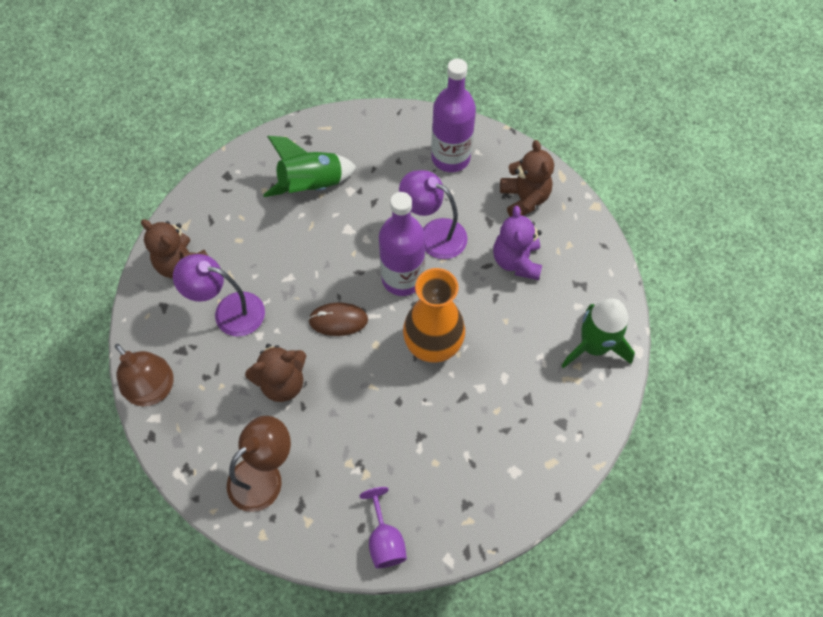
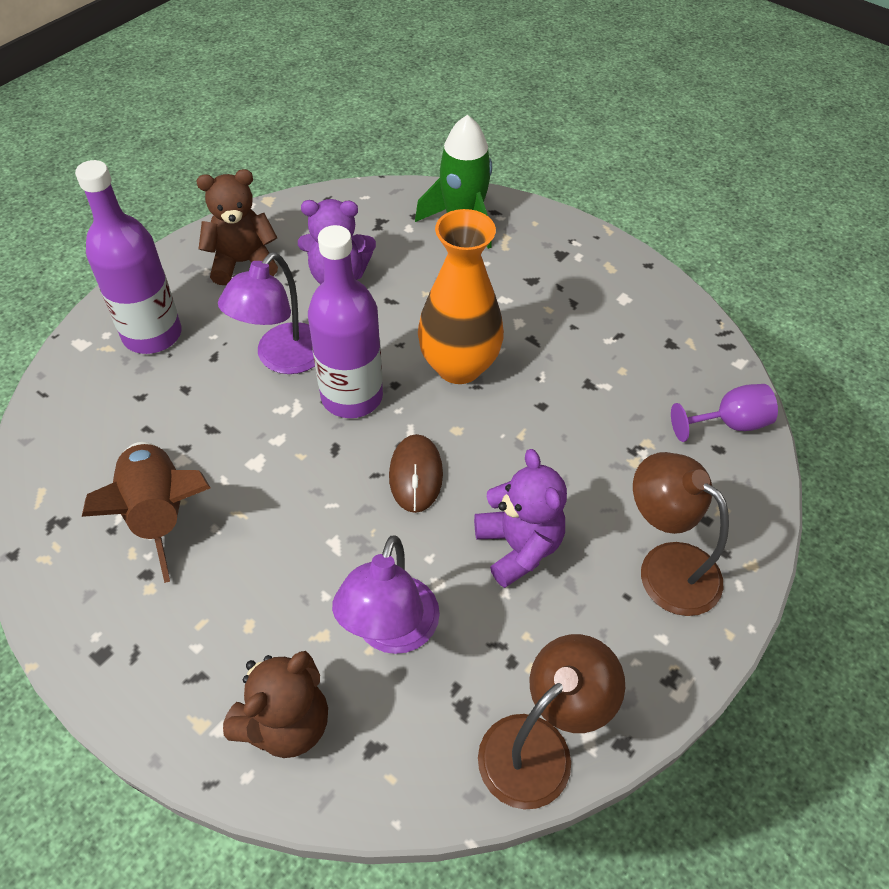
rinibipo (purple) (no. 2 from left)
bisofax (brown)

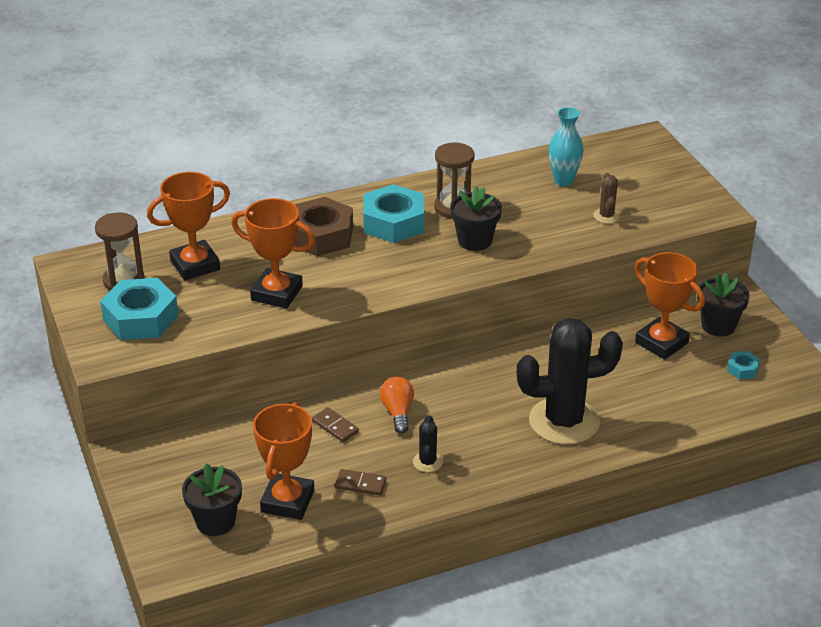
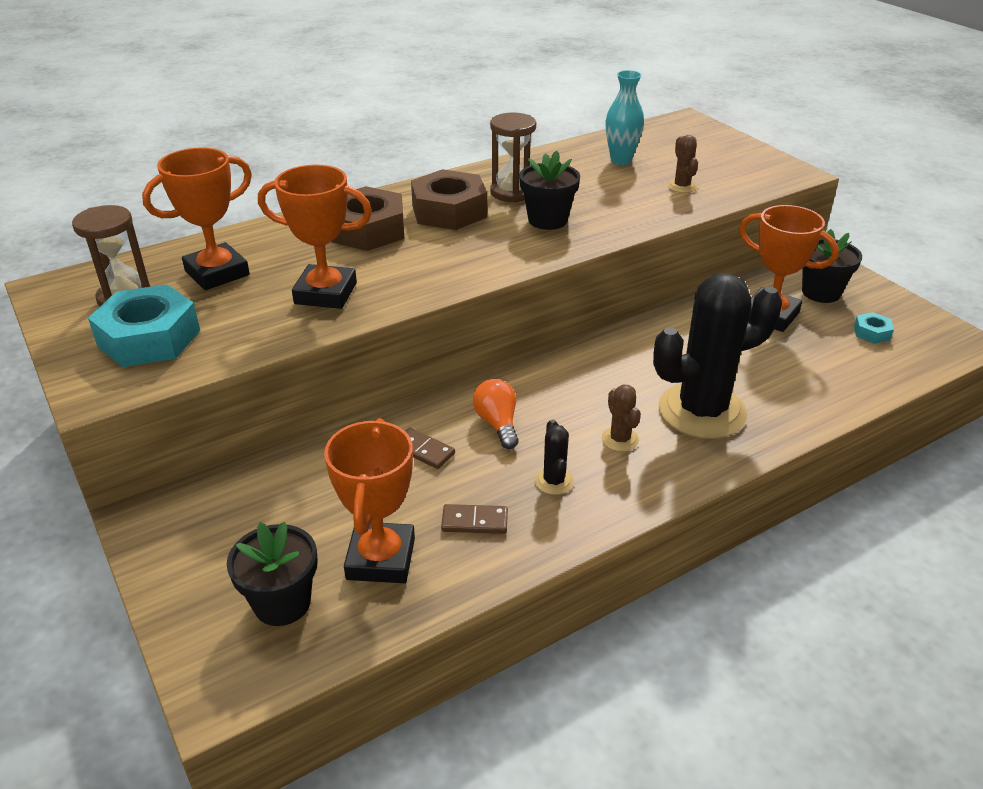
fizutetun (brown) (no. 1 from left)
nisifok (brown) (no. 2 from left)

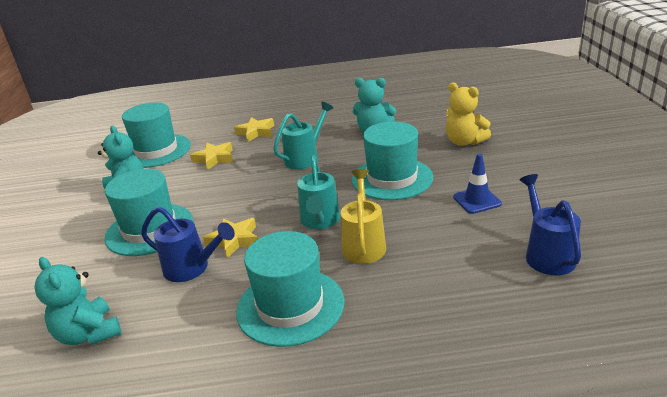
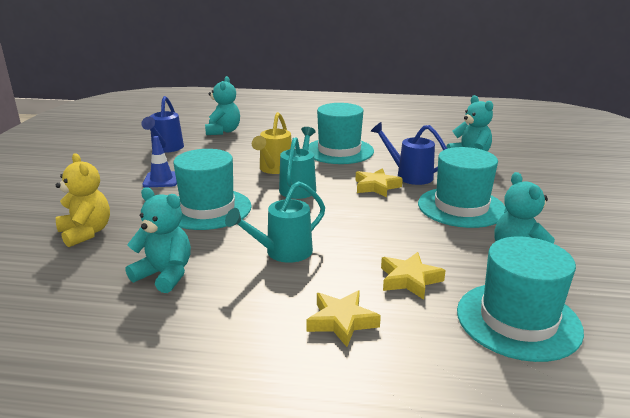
rinibipo (turquoise) (no. 2 from left)

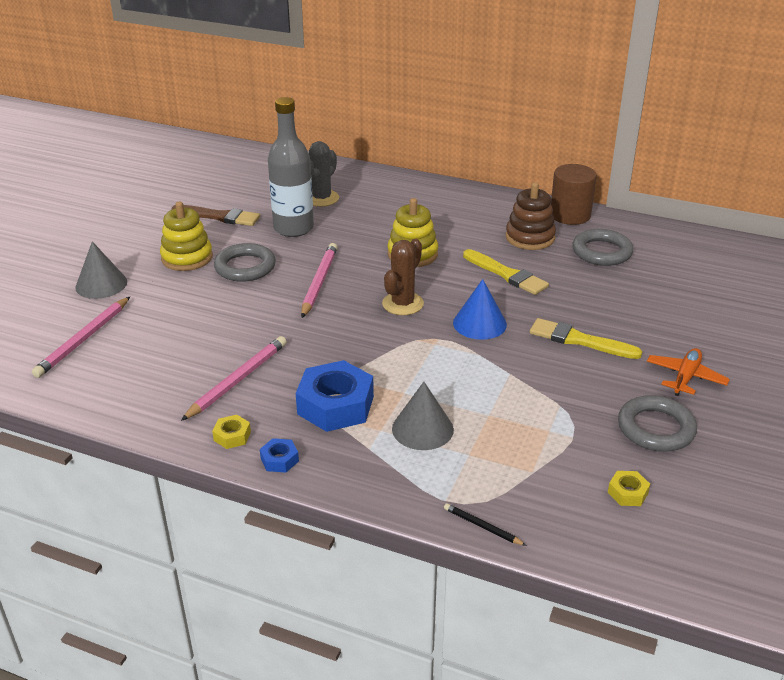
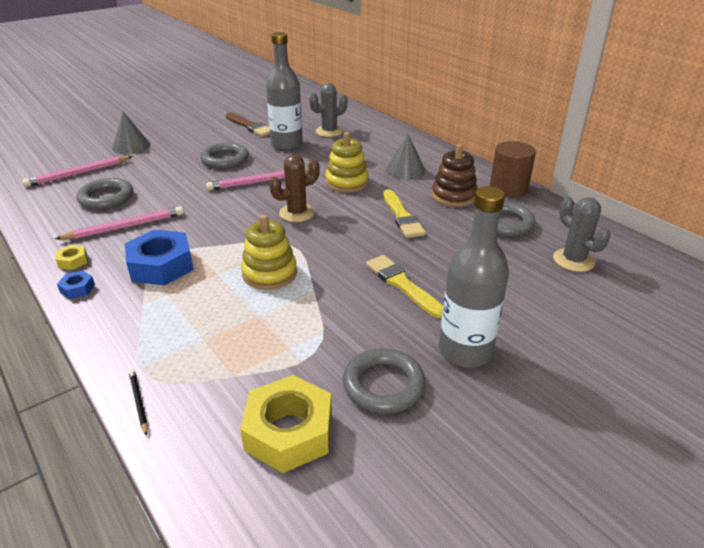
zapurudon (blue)
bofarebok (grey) (no. 1 from left)
fizutetun (grey) (no. 2 from left)
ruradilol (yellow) (no. 1 from left)
zapurudon (grey) (no. 2 from left)
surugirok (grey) (no. 2 from left)
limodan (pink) (no. 3 from left)
nisifok (yellow) (no. 2 from left)

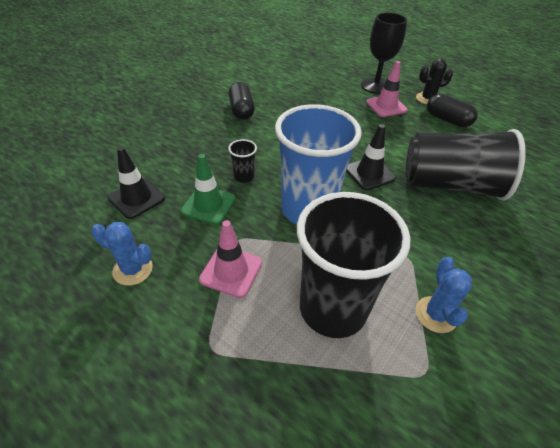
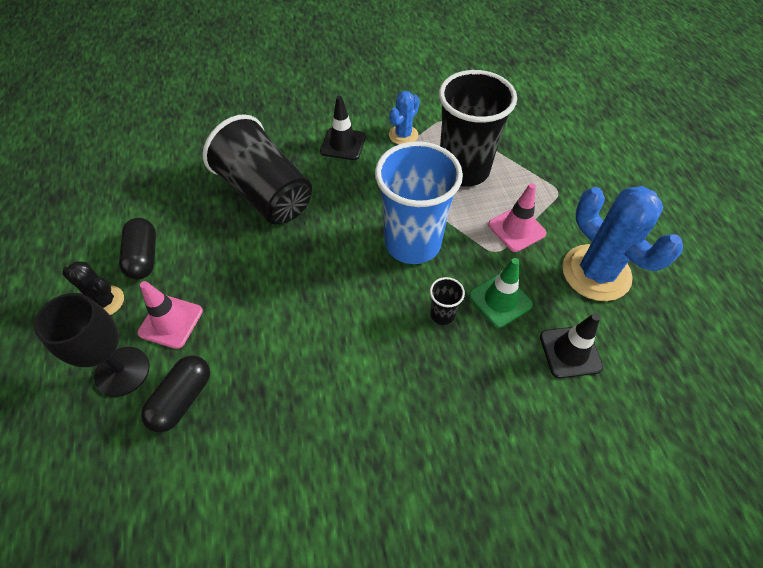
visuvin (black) (no. 2 from left)
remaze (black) (no. 1 from left)
fizutetun (blue) (no. 2 from left)

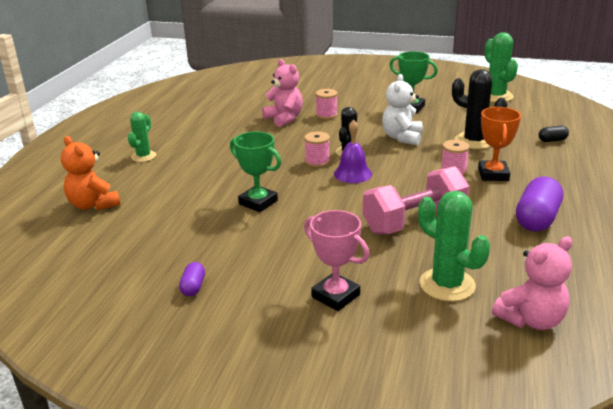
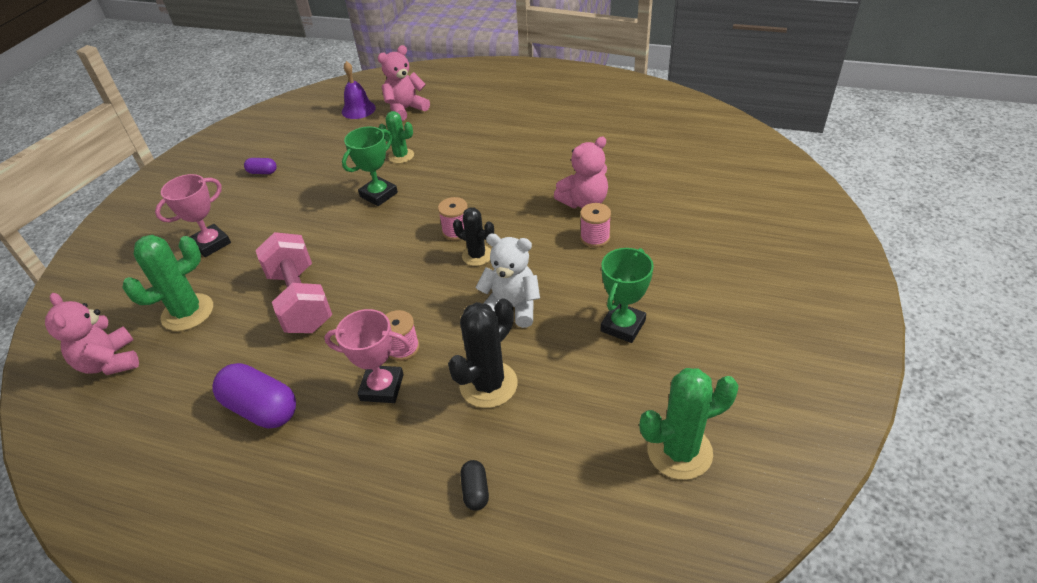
fizutetun (green) (no. 2 from left)
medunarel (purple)
rinibipo (pink) (no. 2 from left)
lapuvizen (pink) (no. 2 from left)

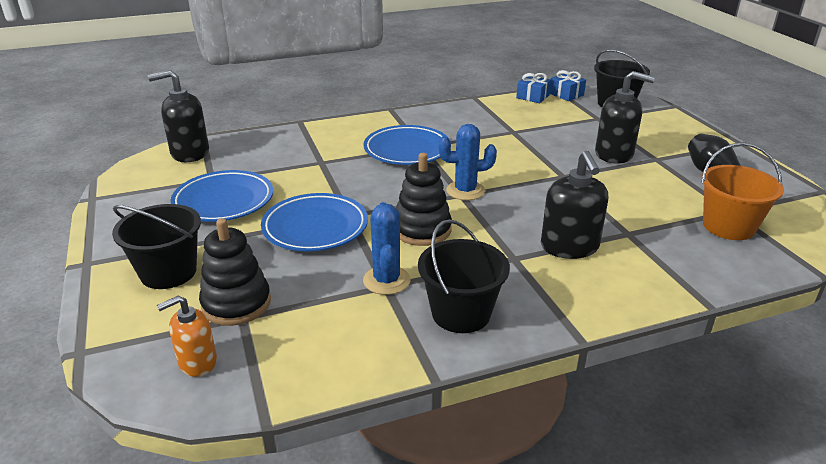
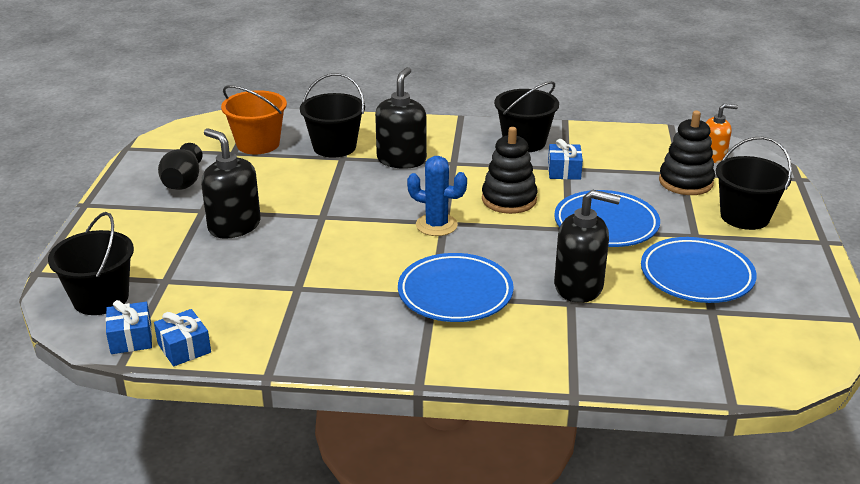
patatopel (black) (no. 2 from left)
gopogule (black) (no. 3 from left)
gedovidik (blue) (no. 3 from left)

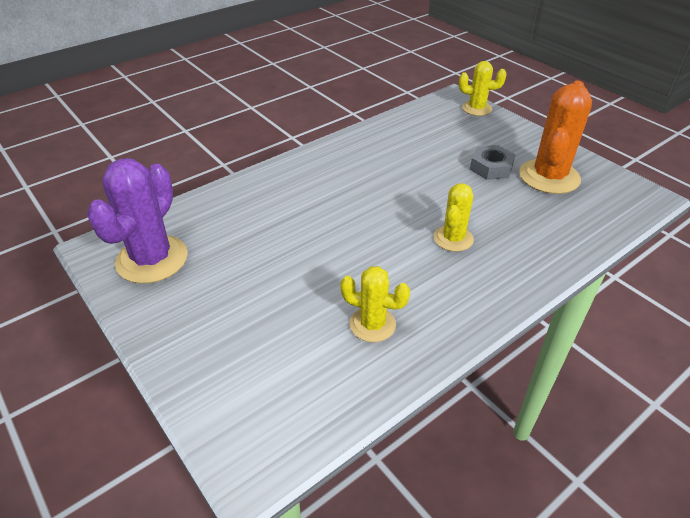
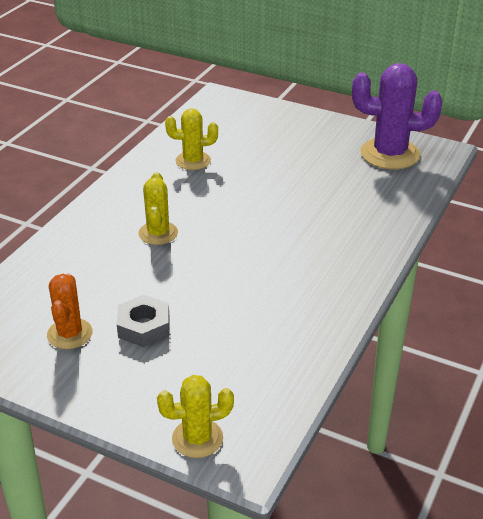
fizutetun (purple)
fizutetun (orange)

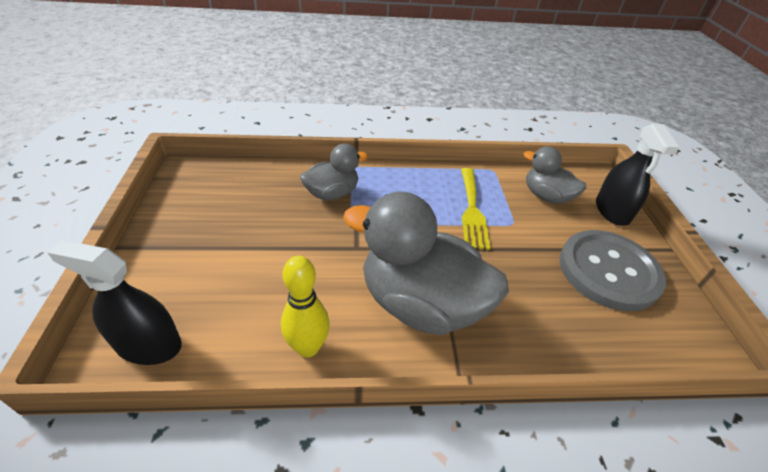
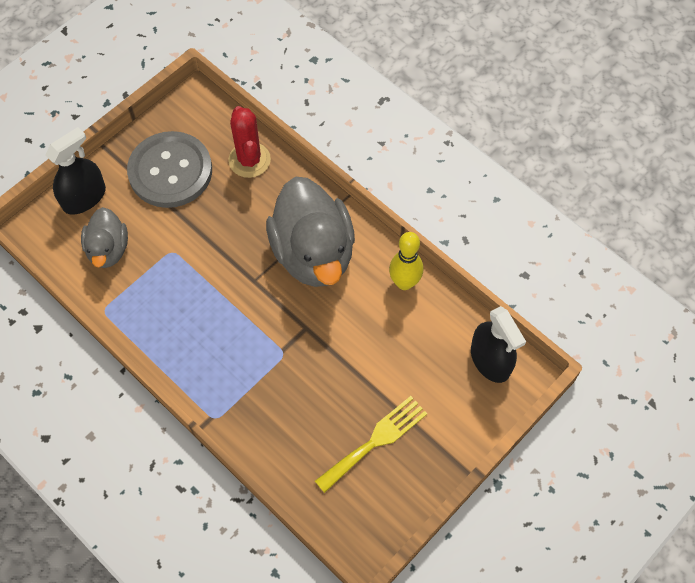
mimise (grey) (no. 1 from left in the first image)
fizutetun (red)
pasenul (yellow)

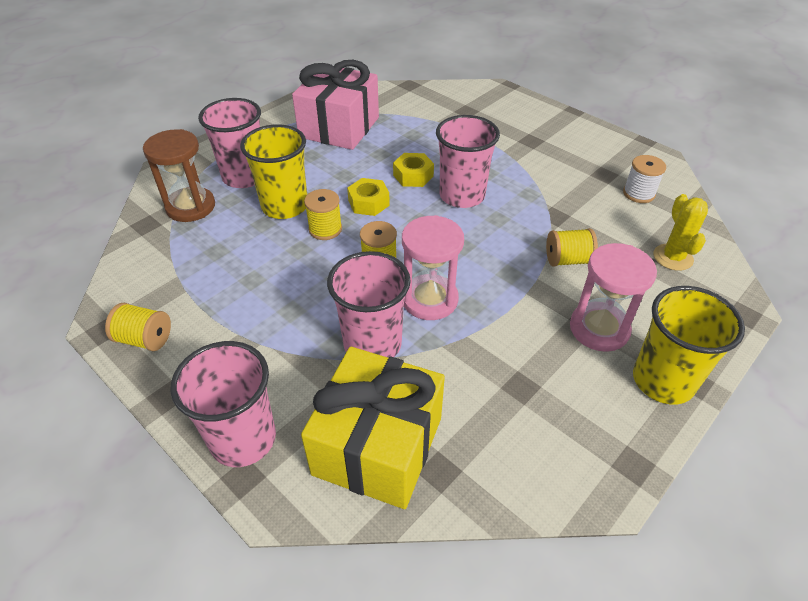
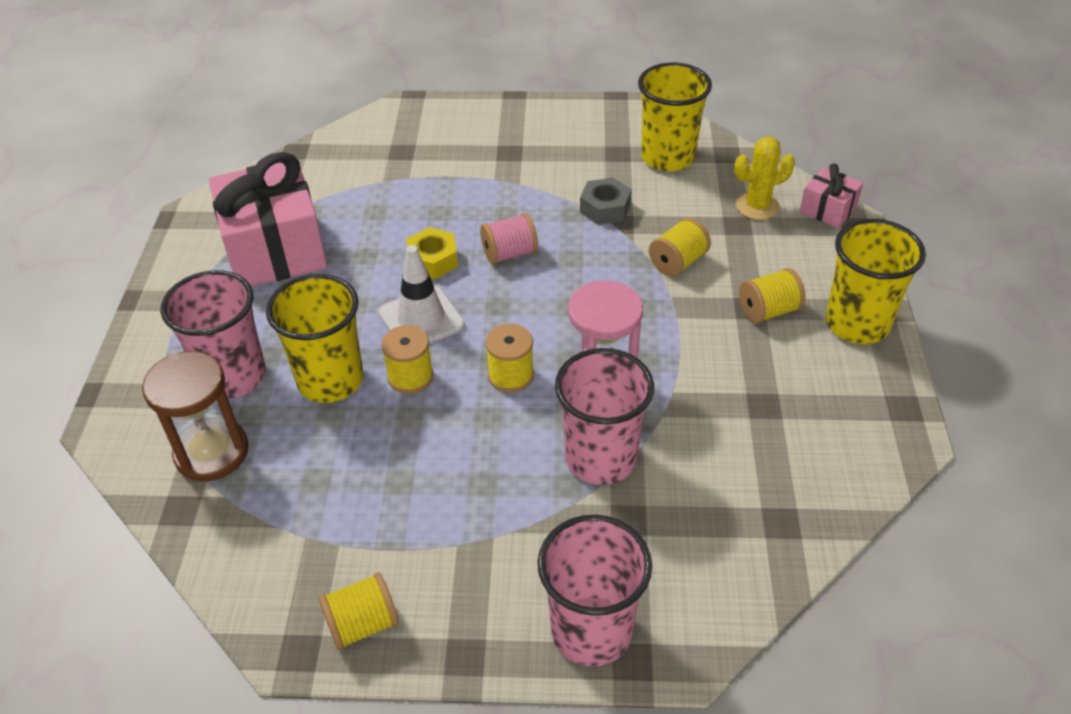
gedovidik (yellow)
nisifok (grey)
gedovidik (pink) (no. 2 from left)
remaze (white)
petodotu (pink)
petodotu (yellow) (no. 5 from left)
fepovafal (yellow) (no. 2 from left)
fizutetun (yellow)

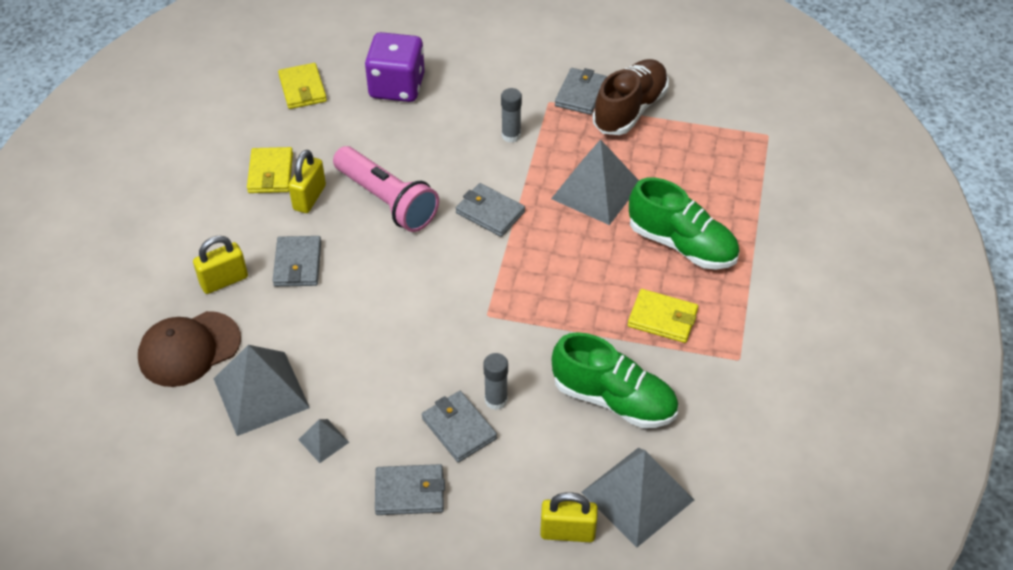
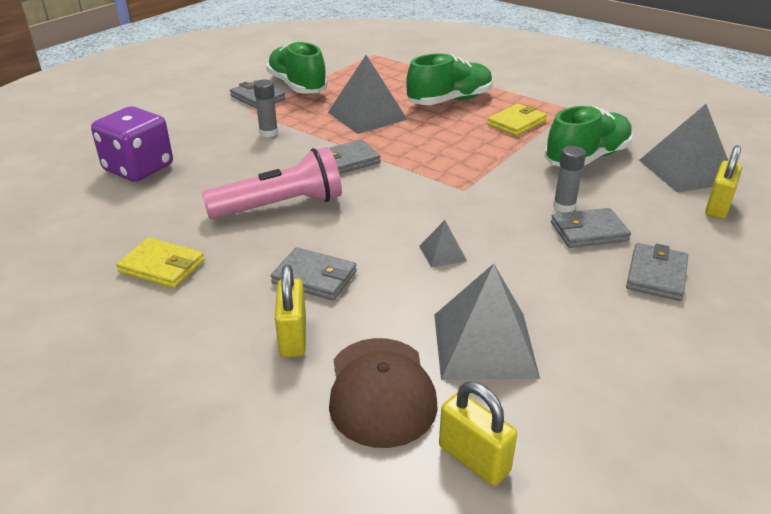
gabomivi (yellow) (no. 2 from left in the first image)
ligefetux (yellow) (no. 2 from left)
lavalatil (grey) (no. 2 from left)
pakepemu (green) (no. 1 from left)

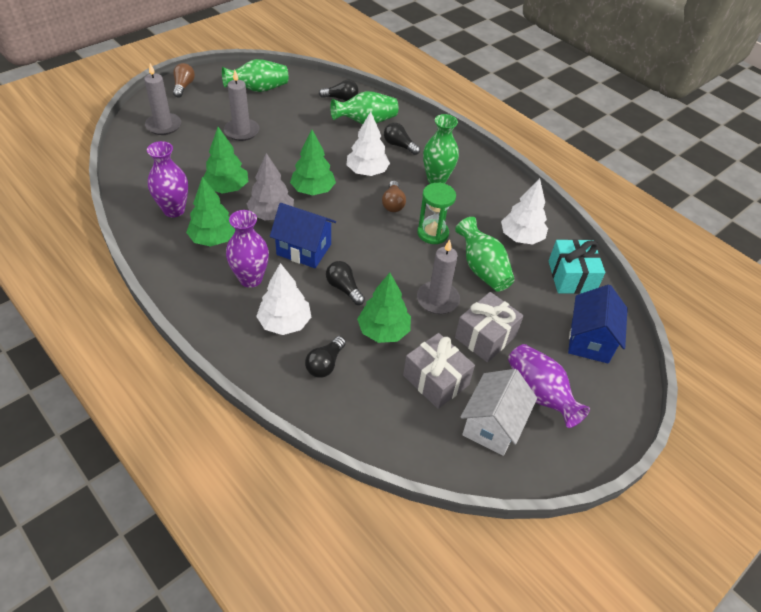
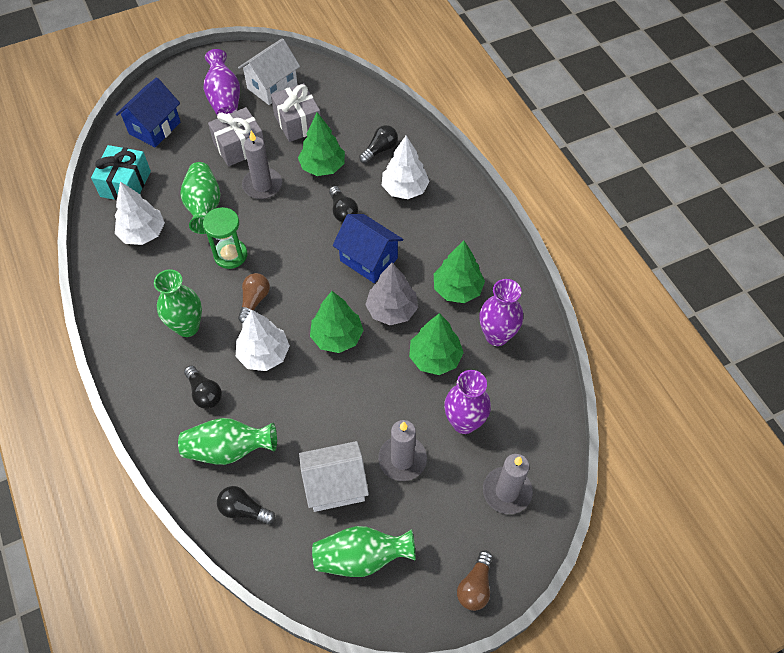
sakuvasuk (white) (no. 2 from left)
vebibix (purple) (no. 2 from left)

